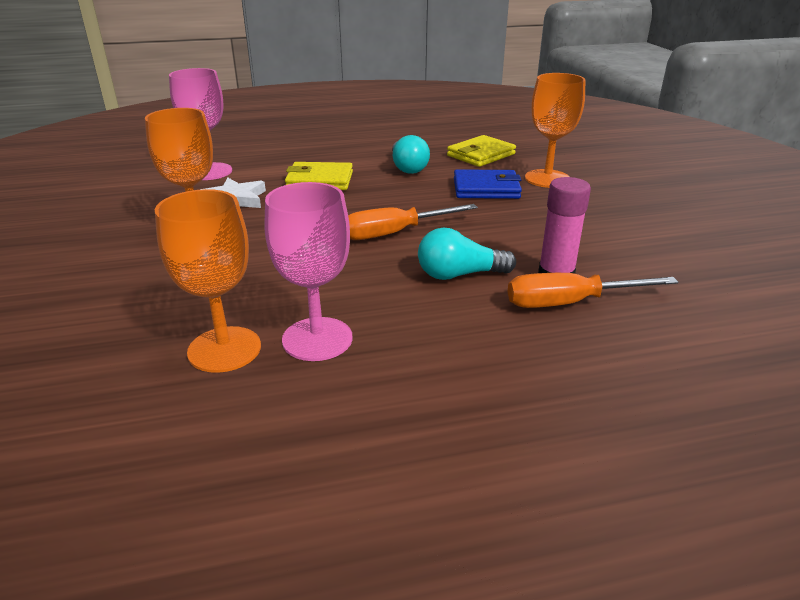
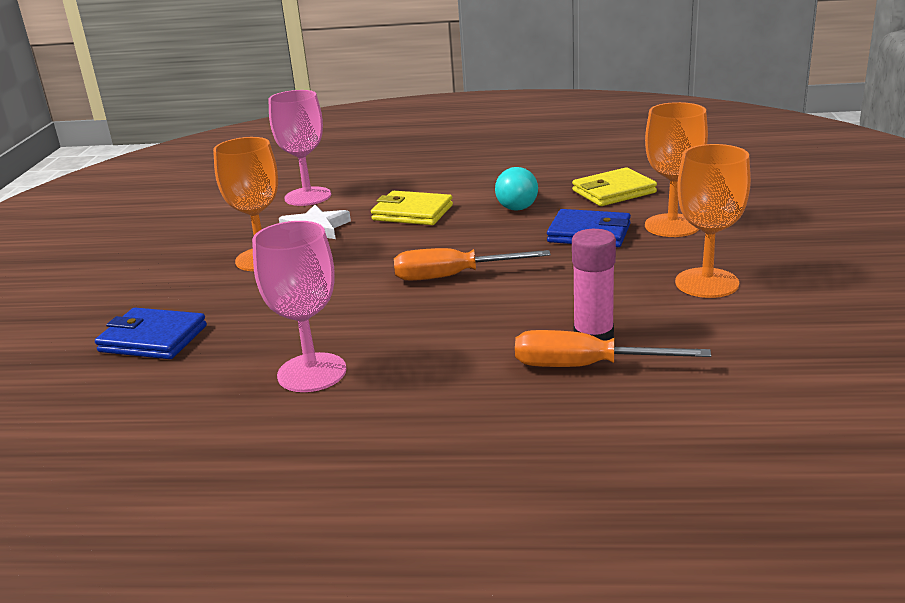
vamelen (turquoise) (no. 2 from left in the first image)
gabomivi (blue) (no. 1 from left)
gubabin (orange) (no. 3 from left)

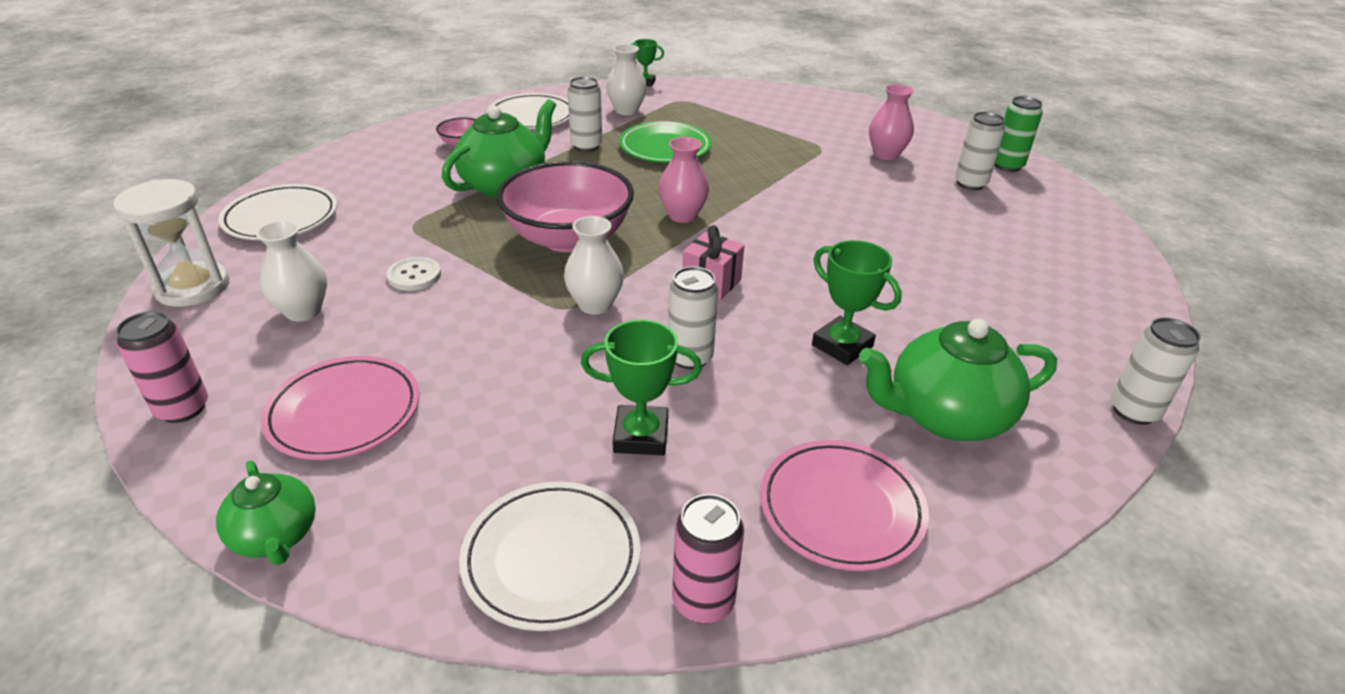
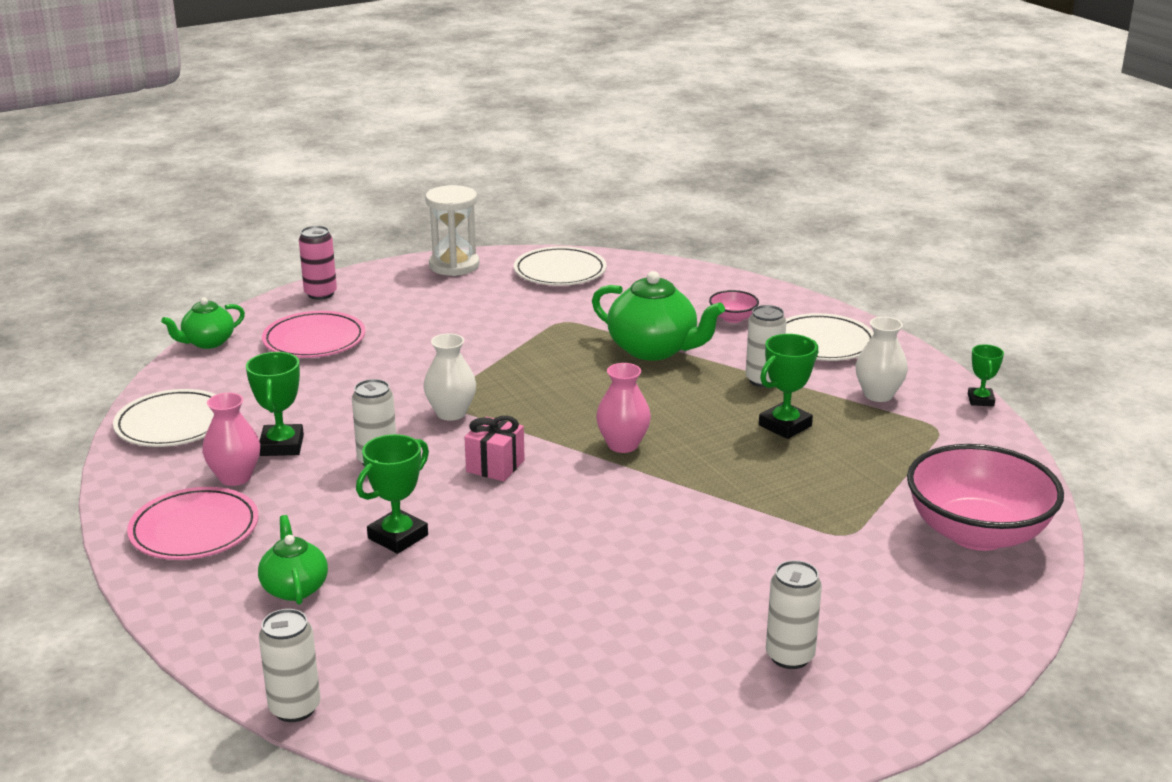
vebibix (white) (no. 1 from left in the first image)
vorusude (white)
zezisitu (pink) (no. 2 from left in the first image)
zezisitu (green)
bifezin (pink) (no. 2 from left)
vebibix (pink) (no. 1 from left)
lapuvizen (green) (no. 3 from left)
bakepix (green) (no. 2 from left)

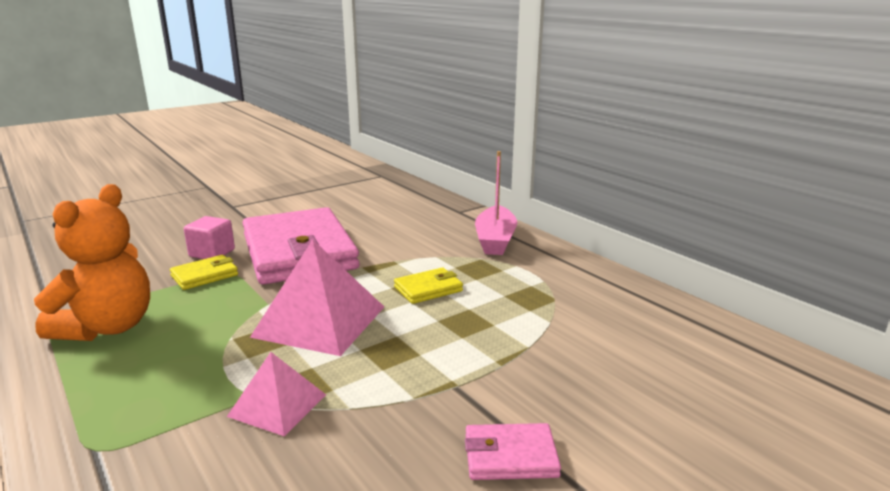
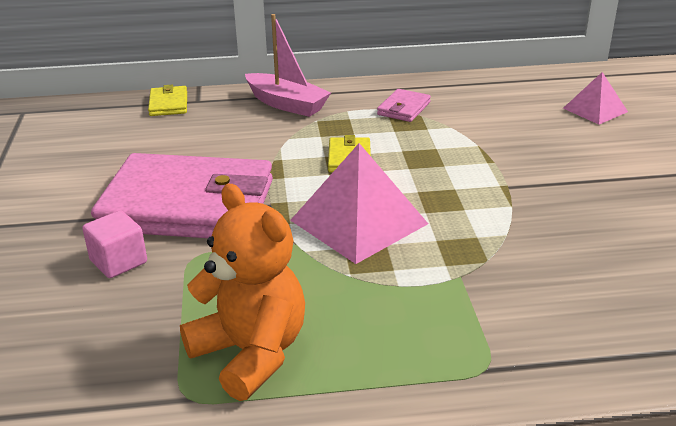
gabomivi (yellow) (no. 1 from left)
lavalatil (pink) (no. 2 from left)
gabomivi (pink) (no. 2 from left)

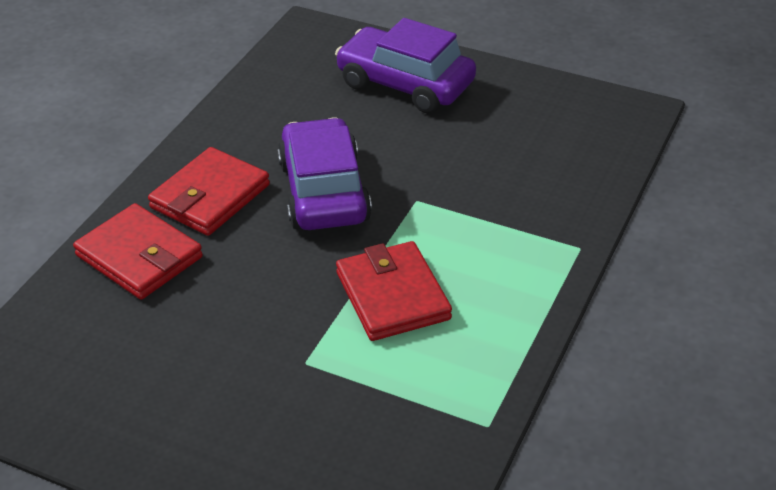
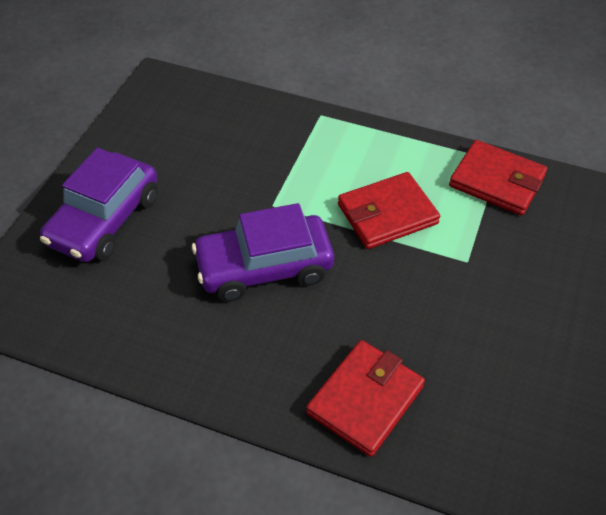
gabomivi (red) (no. 3 from left)

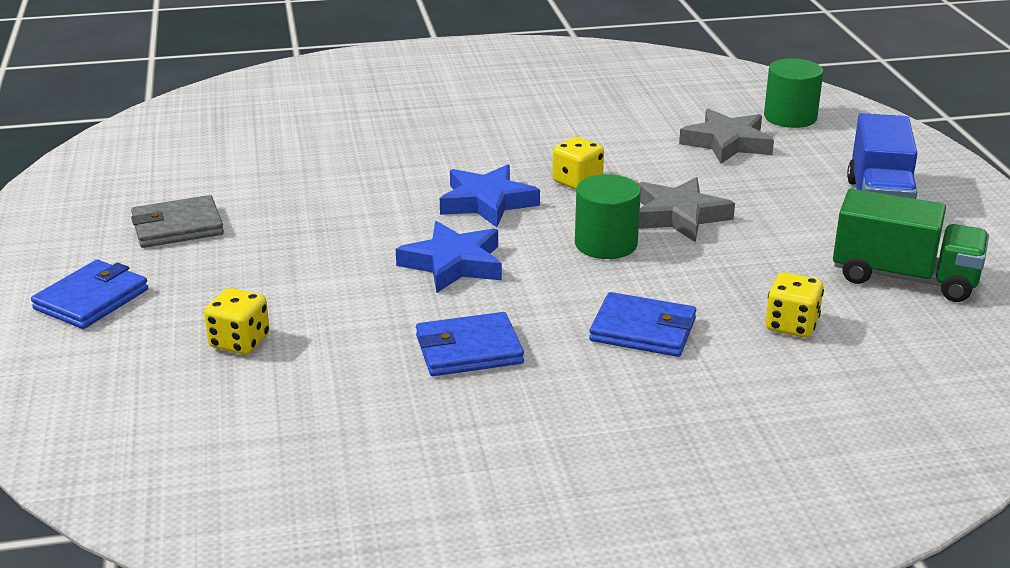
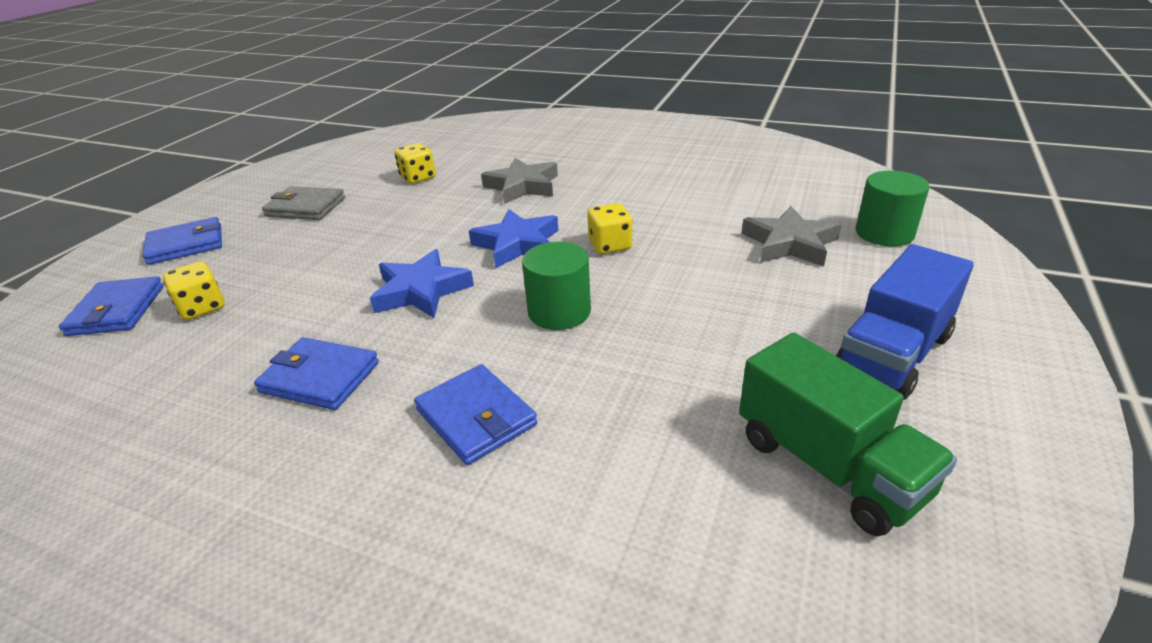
gabomivi (blue) (no. 1 from left)
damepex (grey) (no. 1 from left)
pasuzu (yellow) (no. 2 from left)

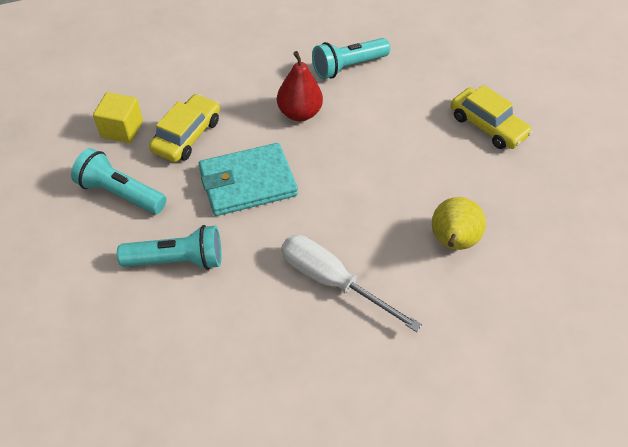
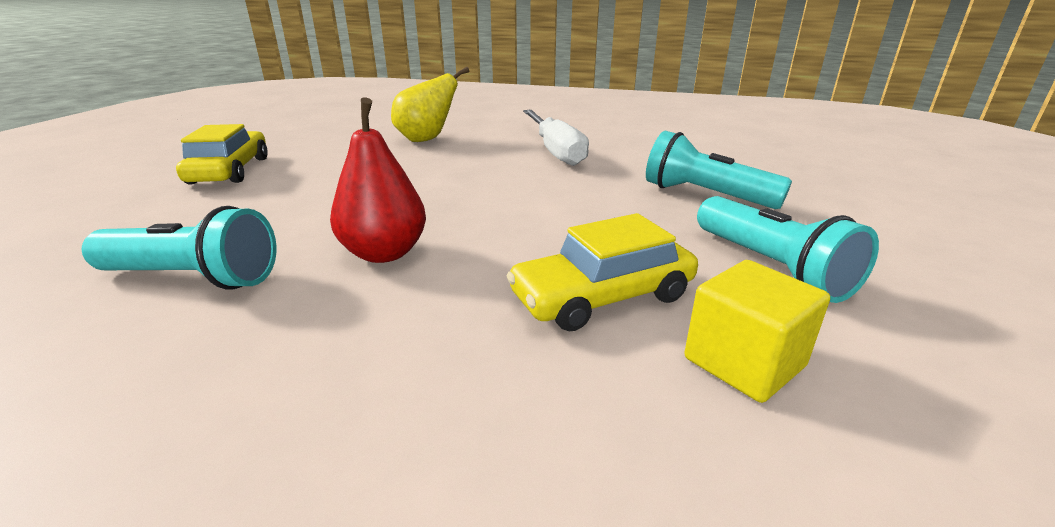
gabomivi (turquoise)

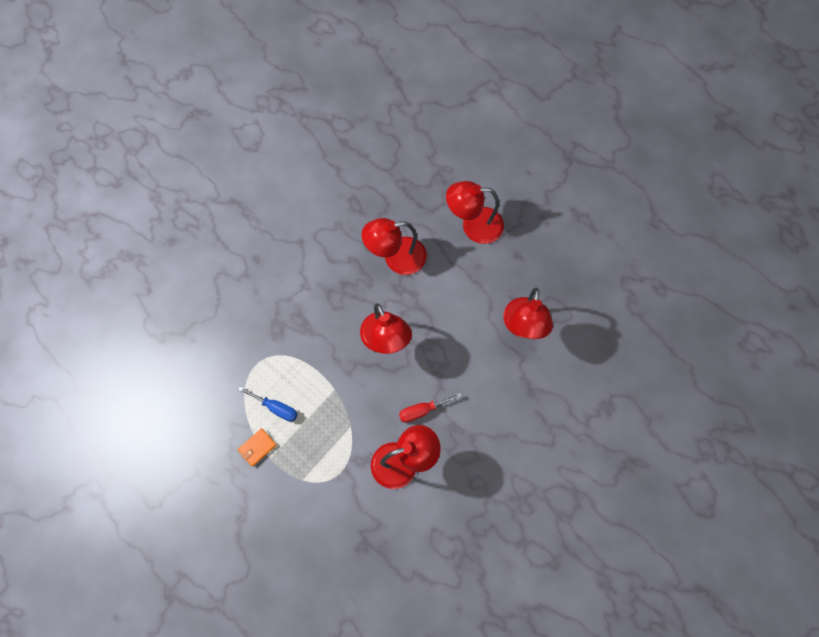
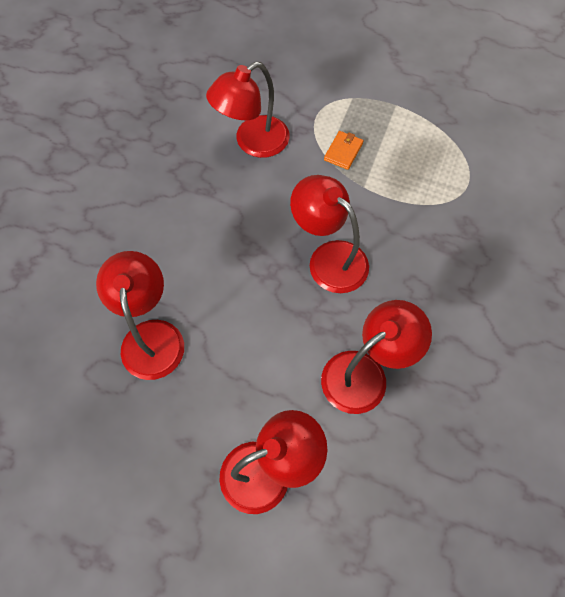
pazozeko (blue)
pazozeko (red)
gabomivi (orange)

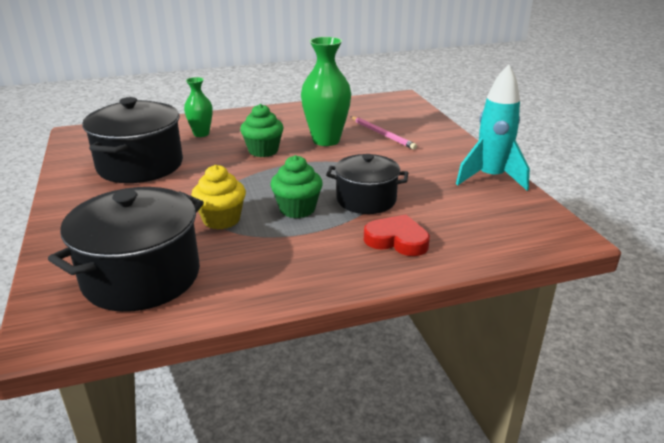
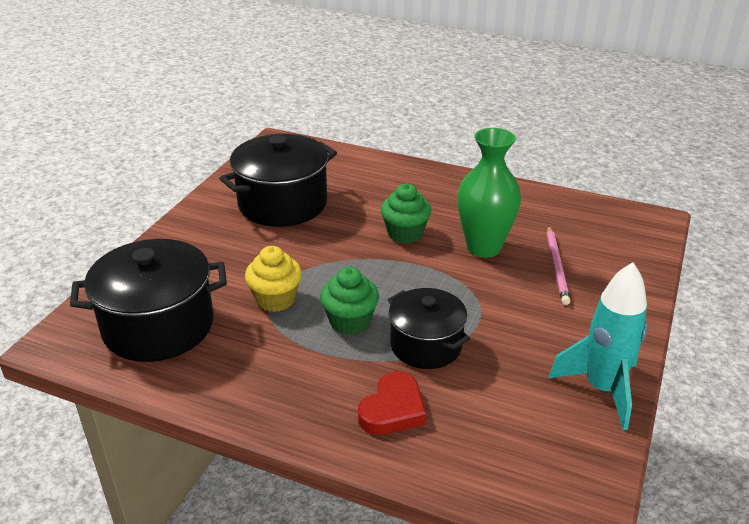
vebibix (green) (no. 1 from left in the first image)
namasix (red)

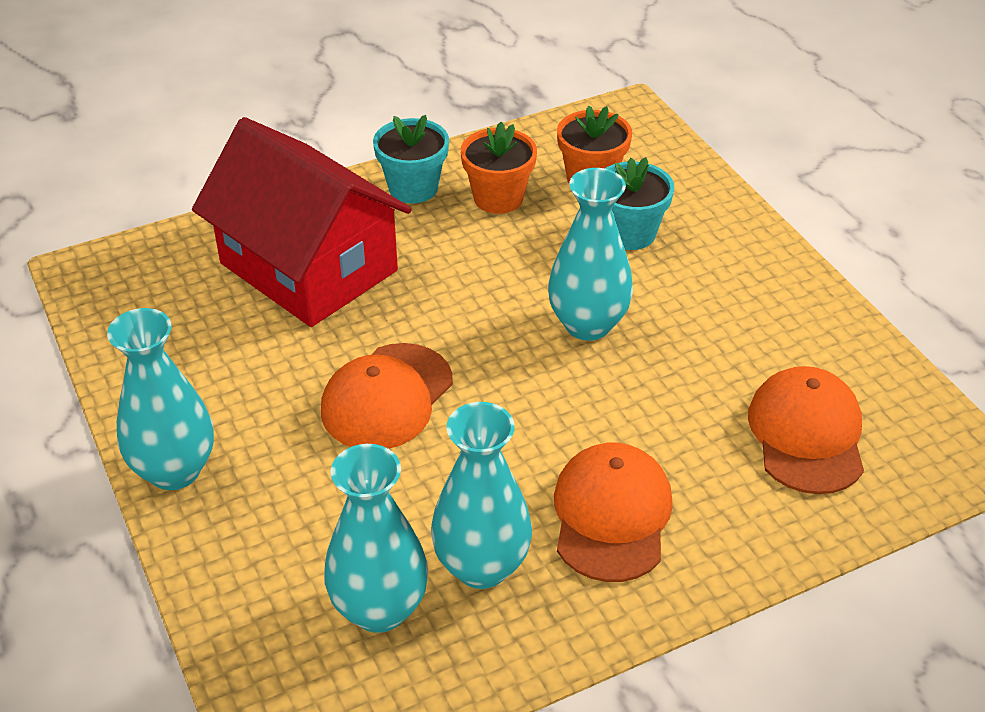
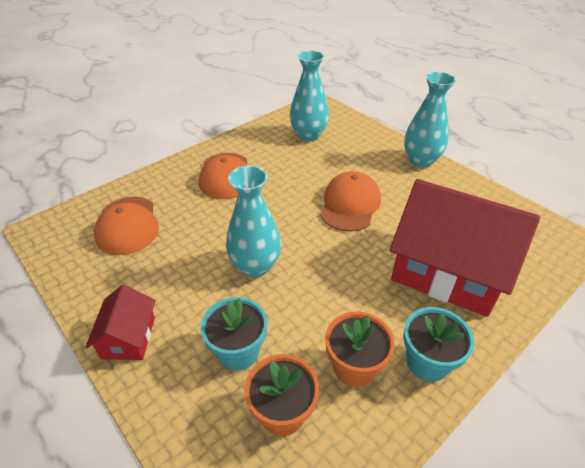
vebibix (turquoise) (no. 3 from left in the first image)
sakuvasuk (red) (no. 1 from left)

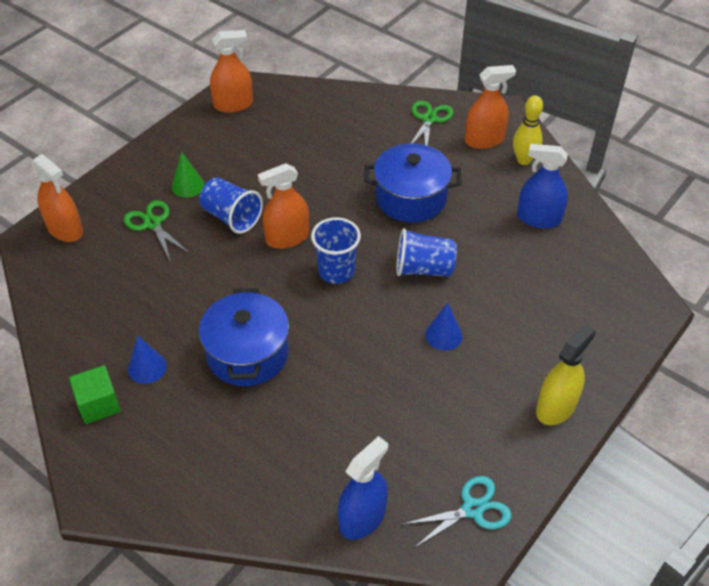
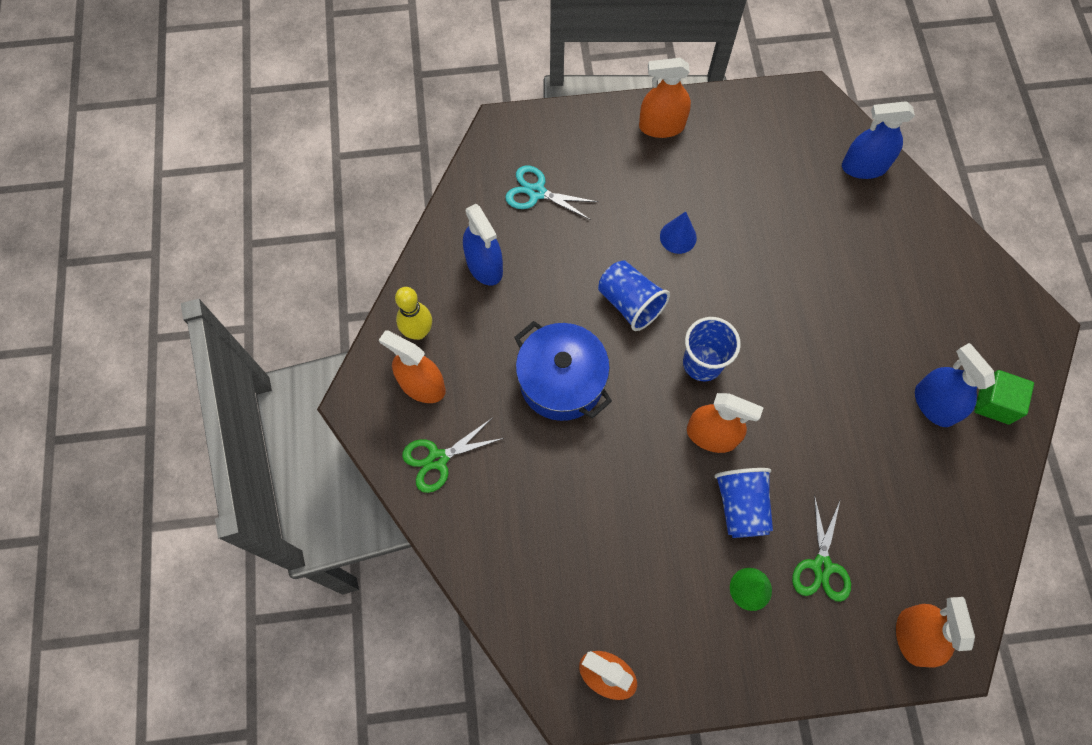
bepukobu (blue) (no. 1 from left in the first image)
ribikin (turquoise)
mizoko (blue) (no. 3 from left)
mizoko (orange) (no. 3 from left)

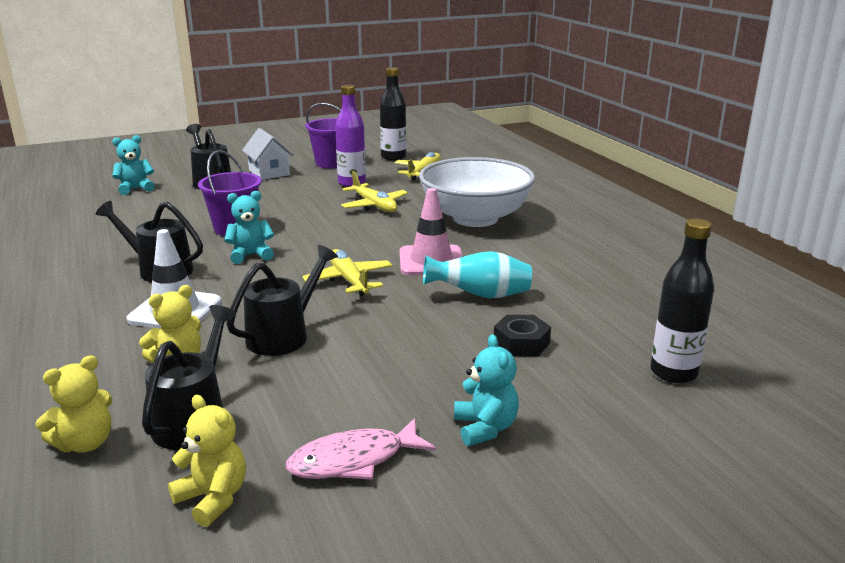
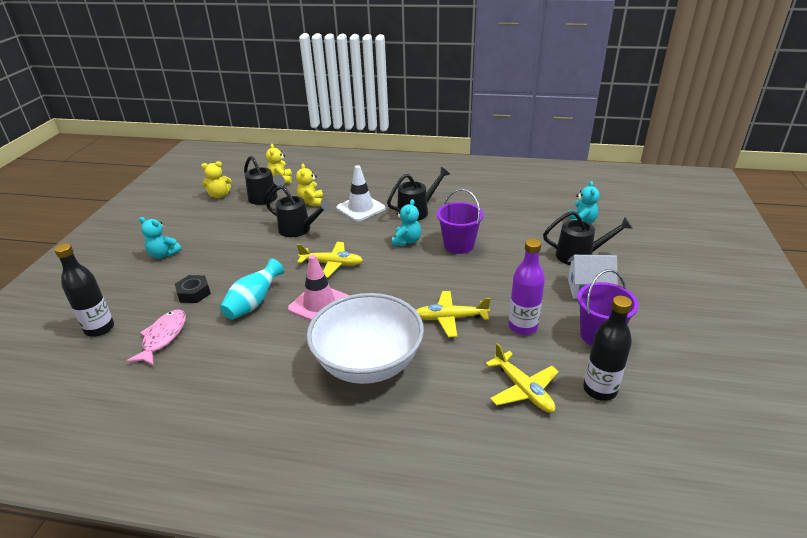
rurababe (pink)
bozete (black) (no. 2 from left)

